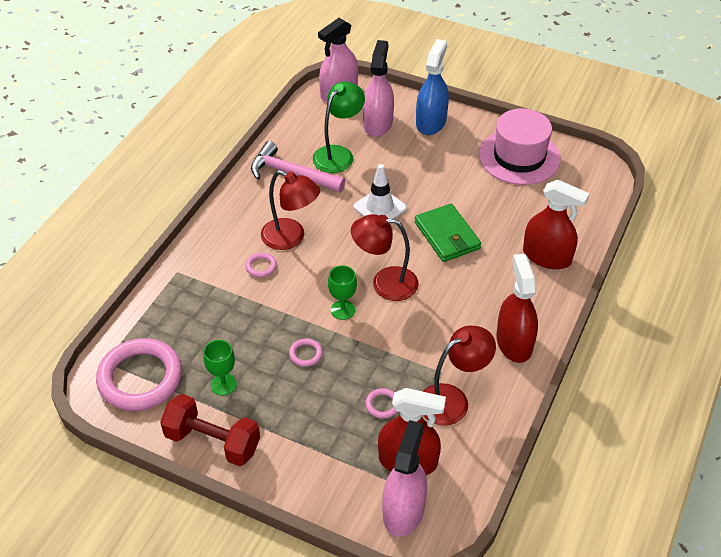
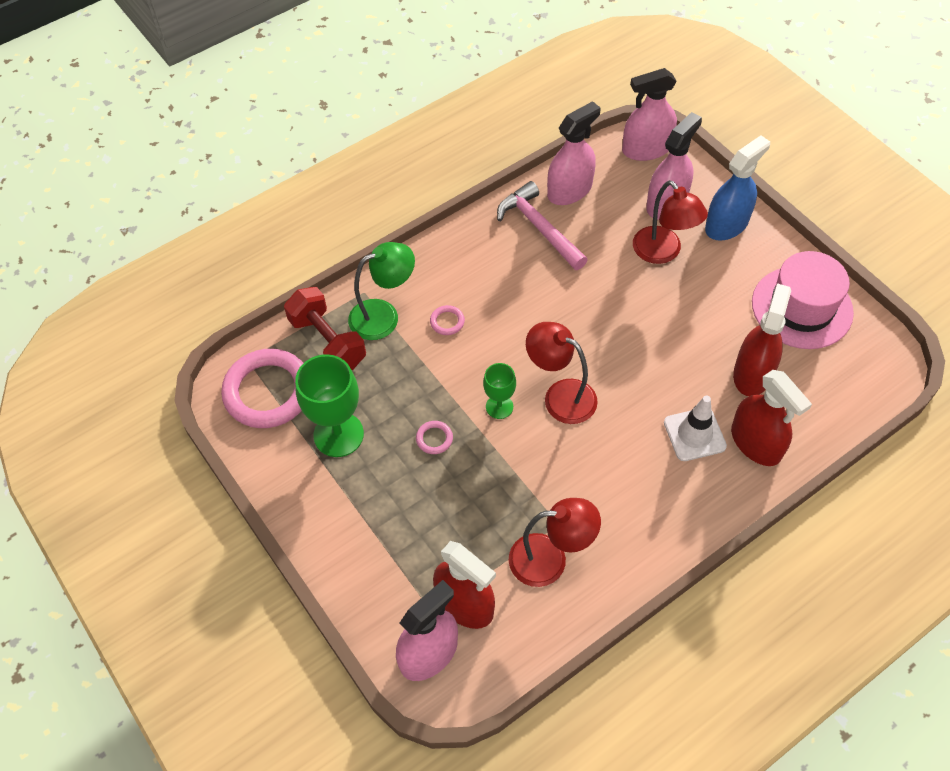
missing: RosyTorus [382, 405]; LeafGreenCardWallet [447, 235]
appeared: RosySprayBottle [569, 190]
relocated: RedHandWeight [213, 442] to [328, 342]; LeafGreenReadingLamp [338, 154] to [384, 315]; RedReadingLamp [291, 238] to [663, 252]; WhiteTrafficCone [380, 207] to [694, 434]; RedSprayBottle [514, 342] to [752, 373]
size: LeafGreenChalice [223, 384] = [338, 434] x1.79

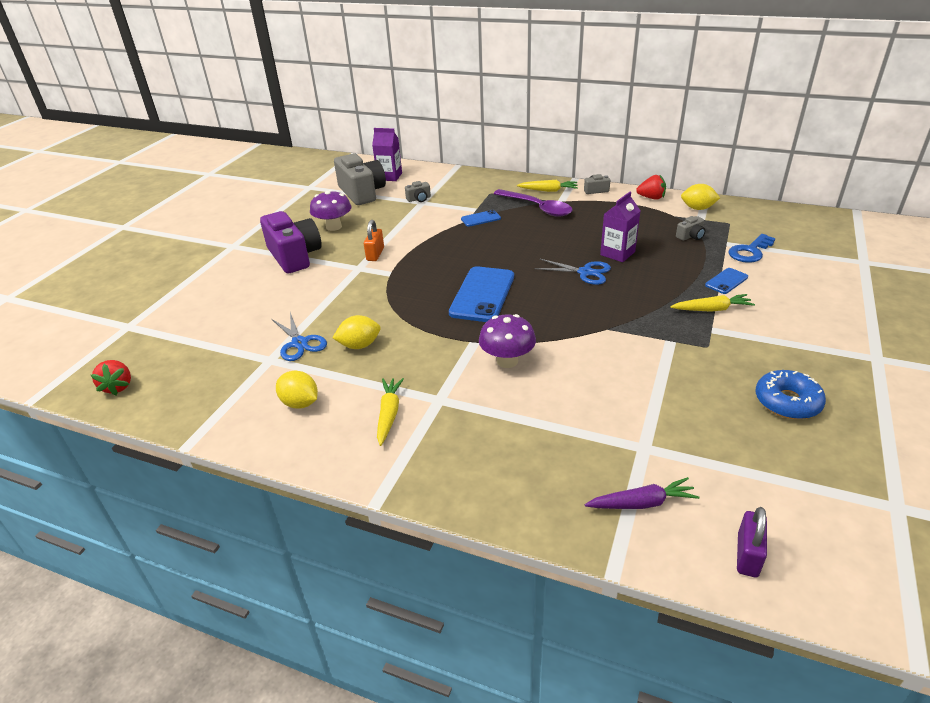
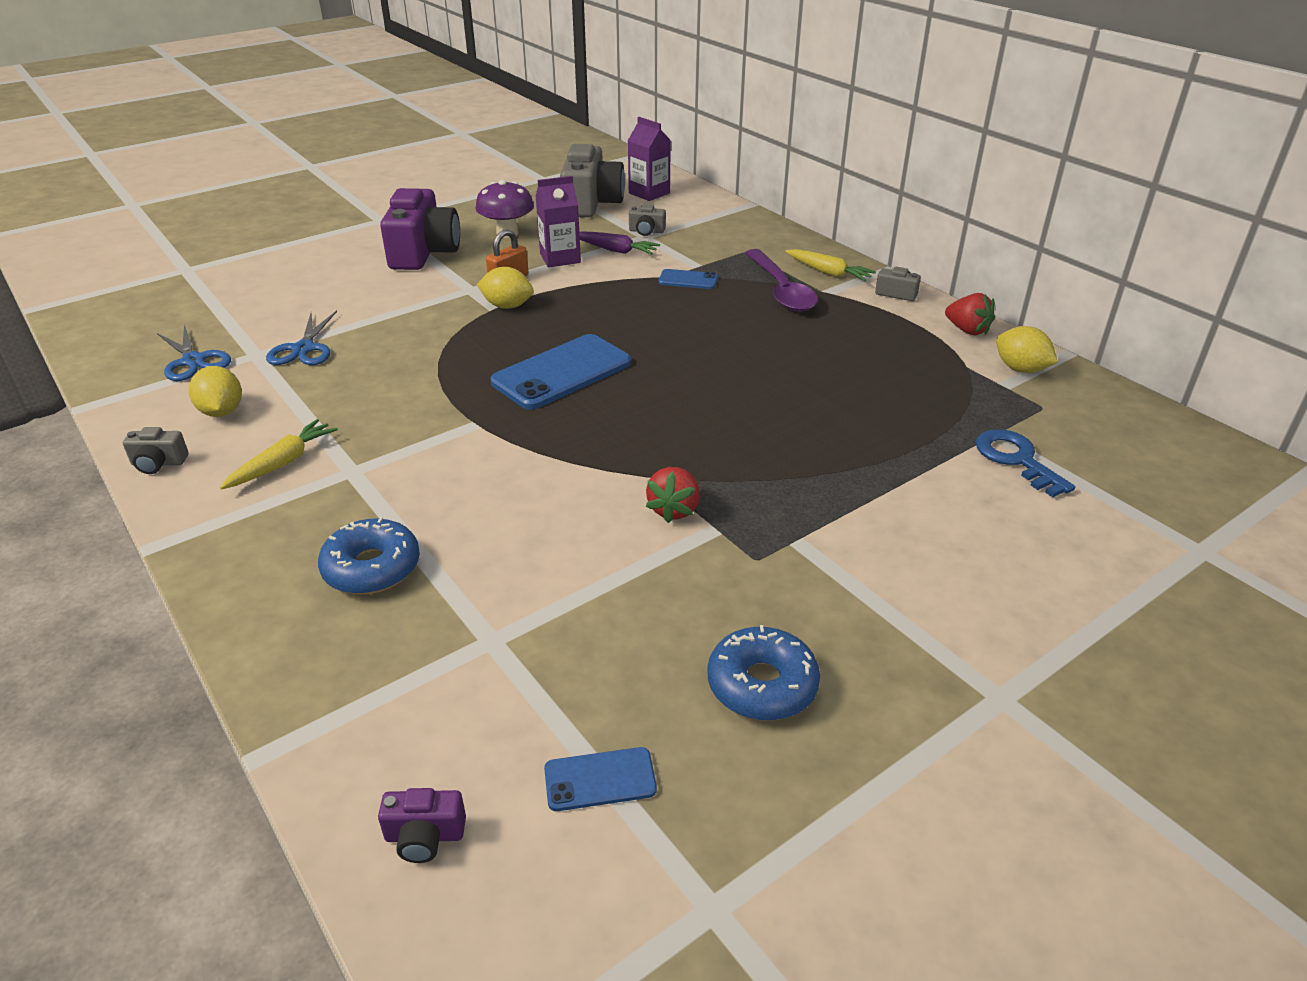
missing: RoyalPurpleMushroom [507, 361]; GoldenRootVegetable [712, 309]
appeared: RoyalBlueGlazedDonut [372, 568]
relocated: GrayCompactCamera [690, 236] to [158, 463]; RoyalBlueScissors [585, 272] to [193, 361]; GoldenToyLemon [359, 345] to [507, 306]; RoyalPurpleJuiceCarton [617, 253] to [560, 258]; RoyalBluePhone [726, 281] to [600, 779]; RoyalPurpleRootVegetable [642, 503] to [615, 250]; RedStrawberry [118, 386] to [674, 509]
exchanged: RoyalPurpleLock [747, 555] to RoyalPurpleCompactCamera [424, 836]
spun: RoyalBlueLatchkey [750, 251] = [1016, 460] 75 degrees clockwise

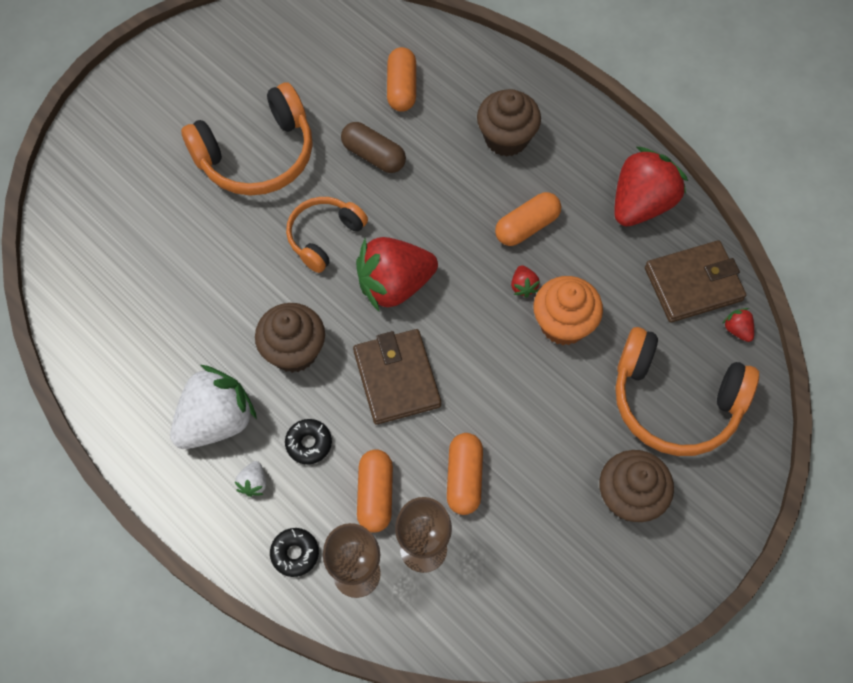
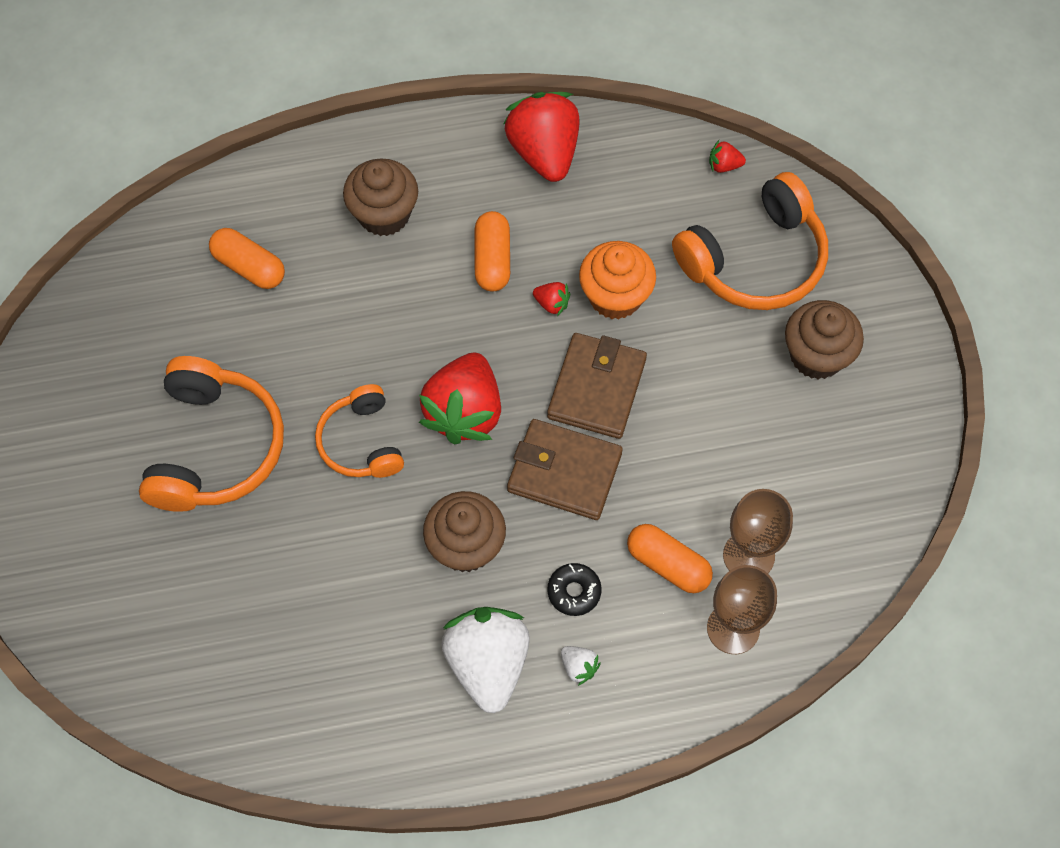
missing: EbonyGlazedDonut [295, 554]; RussetPill [374, 155]; BrightOrangePill [464, 478]
relocated: RussetCardWallet [693, 284] to [596, 388]

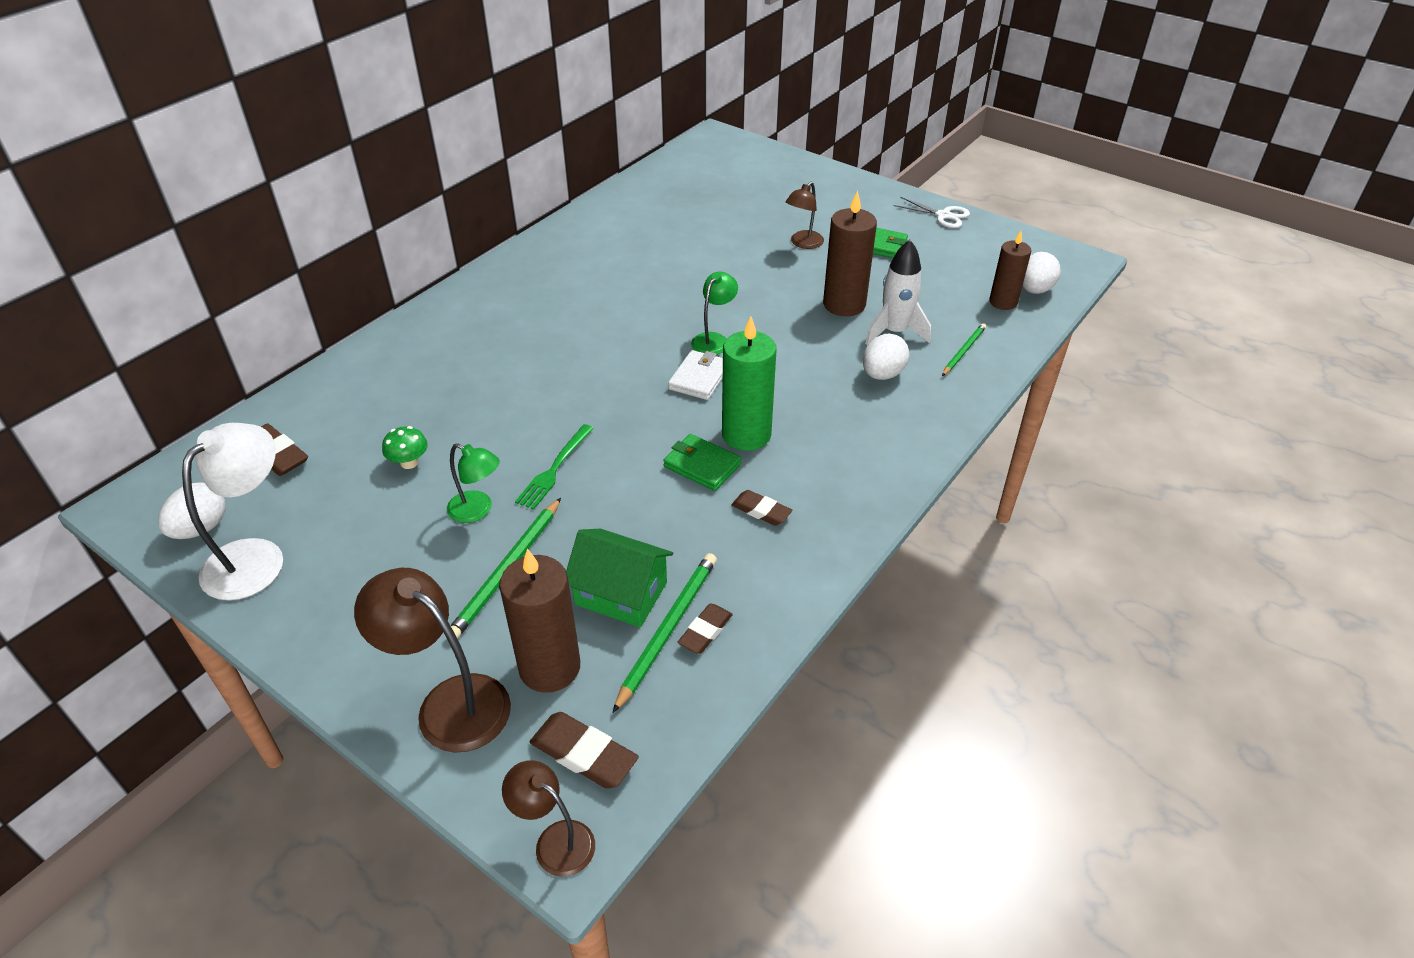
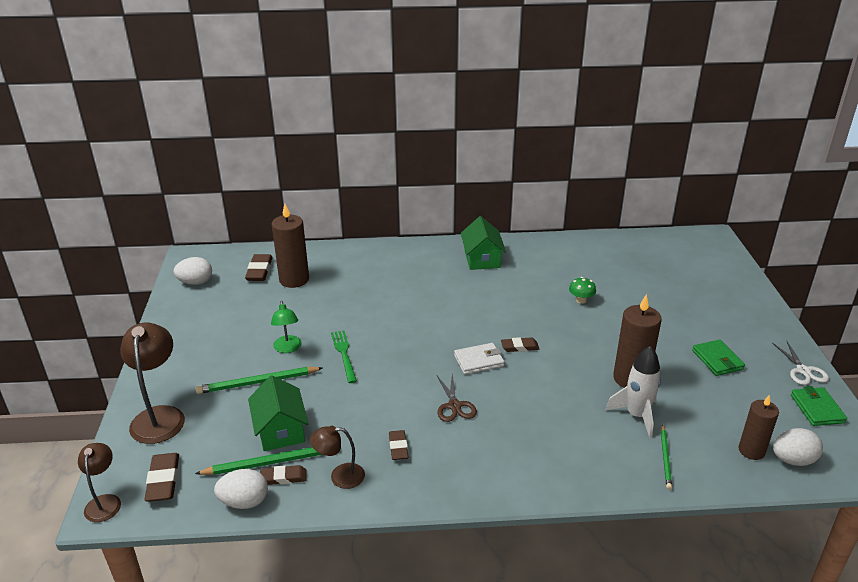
missing: WhiteReadingLamp [256, 557]
appeared: LeafGreenCottage [482, 259]
relocated: WhiteEggShape [882, 374] to [244, 502]; RussetPillarCandle [549, 667] to [294, 279]; RussetReadingLamp [803, 243] to [340, 476]; LeafGreenMushroom [409, 462] to [581, 300]; LeafGreenCardWallet [702, 465] to [817, 409]
exchanged: LeafGreenPillarCandle [746, 434] to RussetScissors [454, 406]; LeafGreenReadingLamp [714, 340] to RussetPencilEraser [519, 347]
spun: LeafGreenTableFork [554, 469] = [344, 354] 90 degrees clockwise; LeafGreenLeadPencil [963, 351] = [665, 458] 105 degrees clockwise

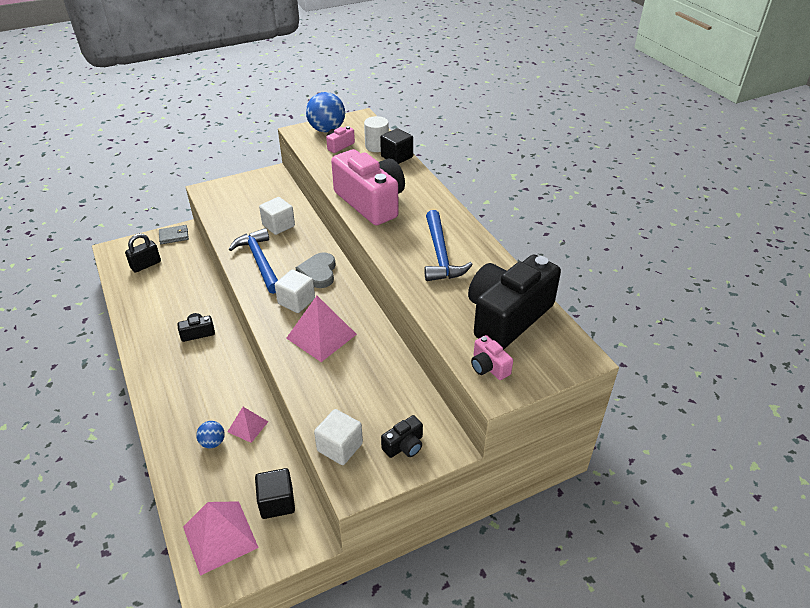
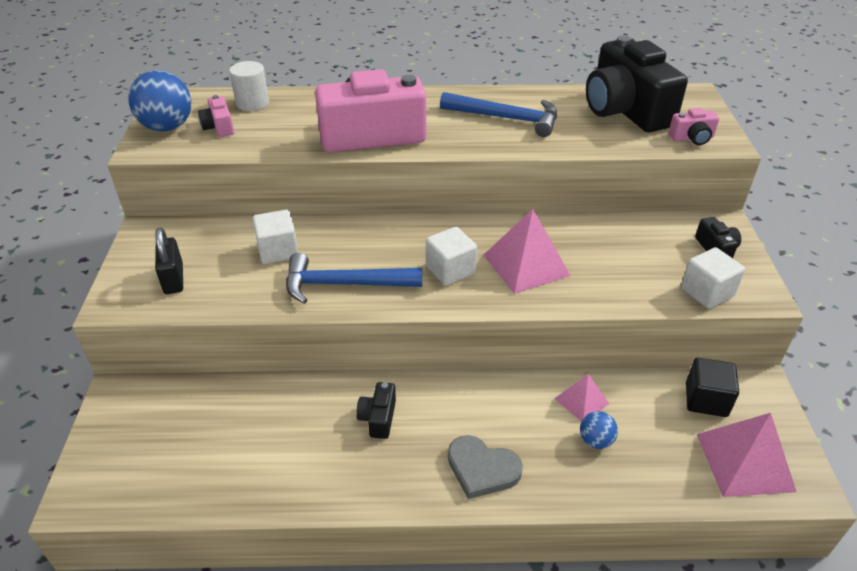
missing: GrayCardWallet [174, 236]; EbonyBlock [397, 157]
relocated: EbonyLock [146, 265] to [174, 279]; GrayLoveHeart [318, 272] to [482, 469]

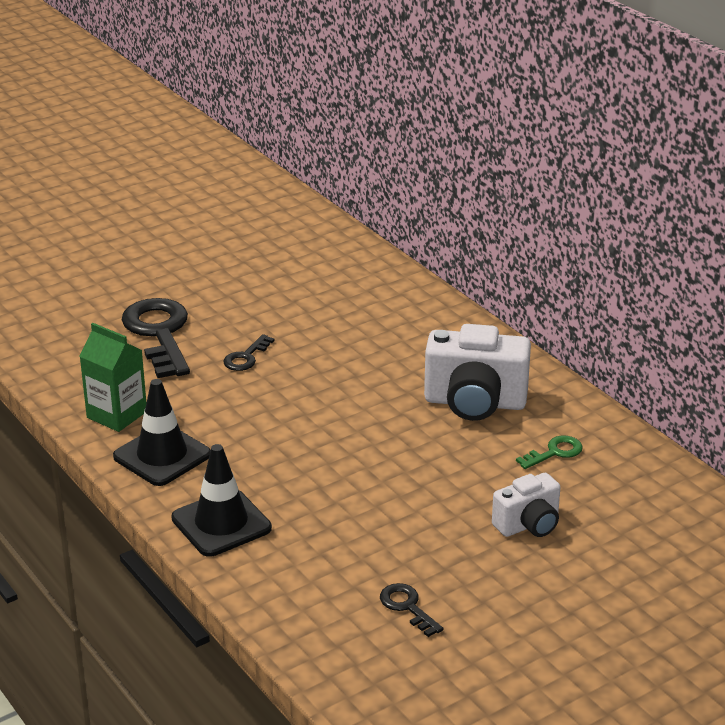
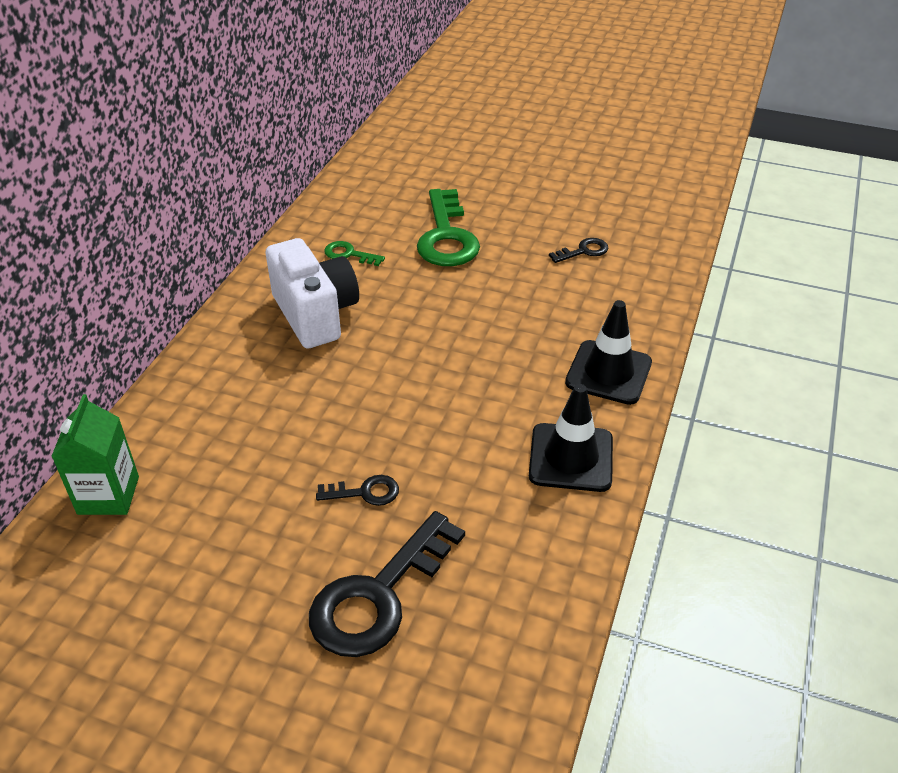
relocated: LeafGreenJuiceCarton [117, 414] to [108, 495]
exchanged: WhiteCompactCamera [528, 525] to LeafGreenLatchkey [446, 236]
spun: EbonyLatchkey [407, 607] = [583, 251] 135 degrees counterclockwise

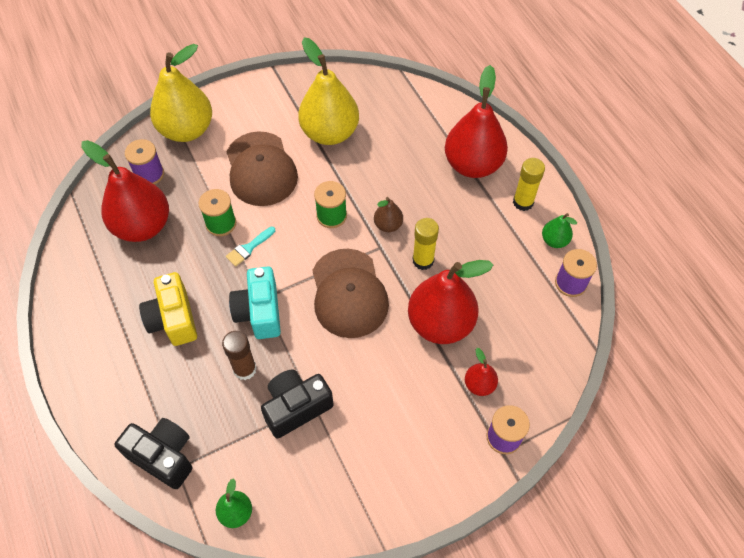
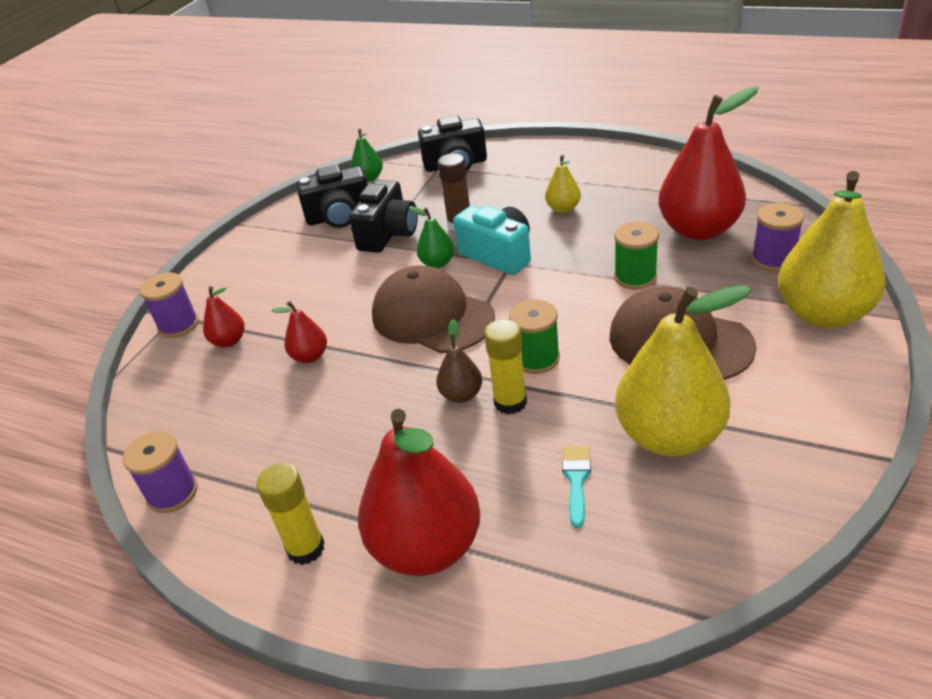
appeared: EbonyCompactCamera [340, 216]
relocated: LeafGreenPear [554, 240] to [437, 263]; GoldenStickOfGlue [423, 260] to [510, 402]; AquaBrush [249, 248] to [576, 480]
exchanged: GoldenCompactCamera [173, 319] to GoldenPear [563, 208]
size: RedPear [440, 323] = [310, 356] x0.46

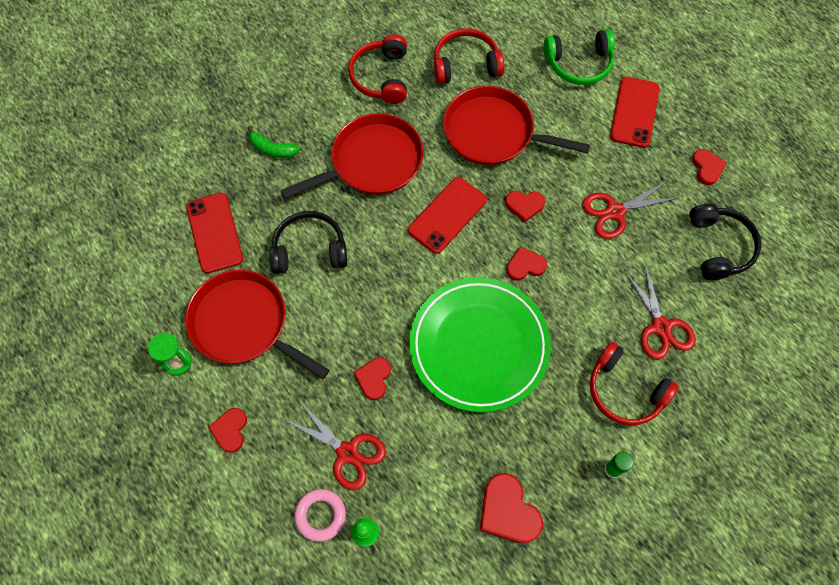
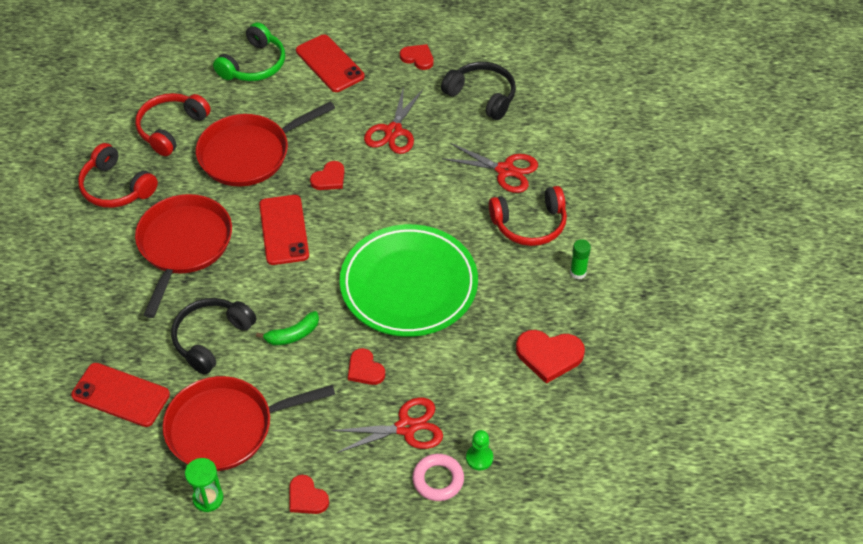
missing: RedLoveHeart [525, 265]
relocated: LeafGreenBanana [272, 149] to [293, 335]

